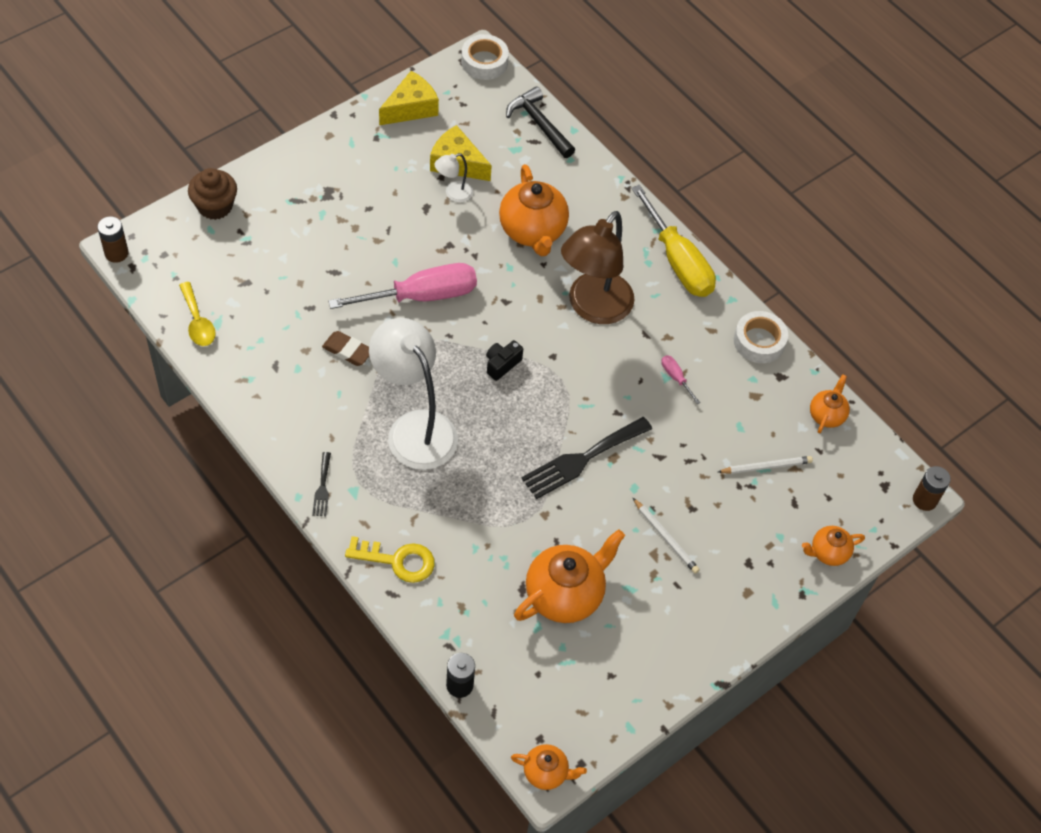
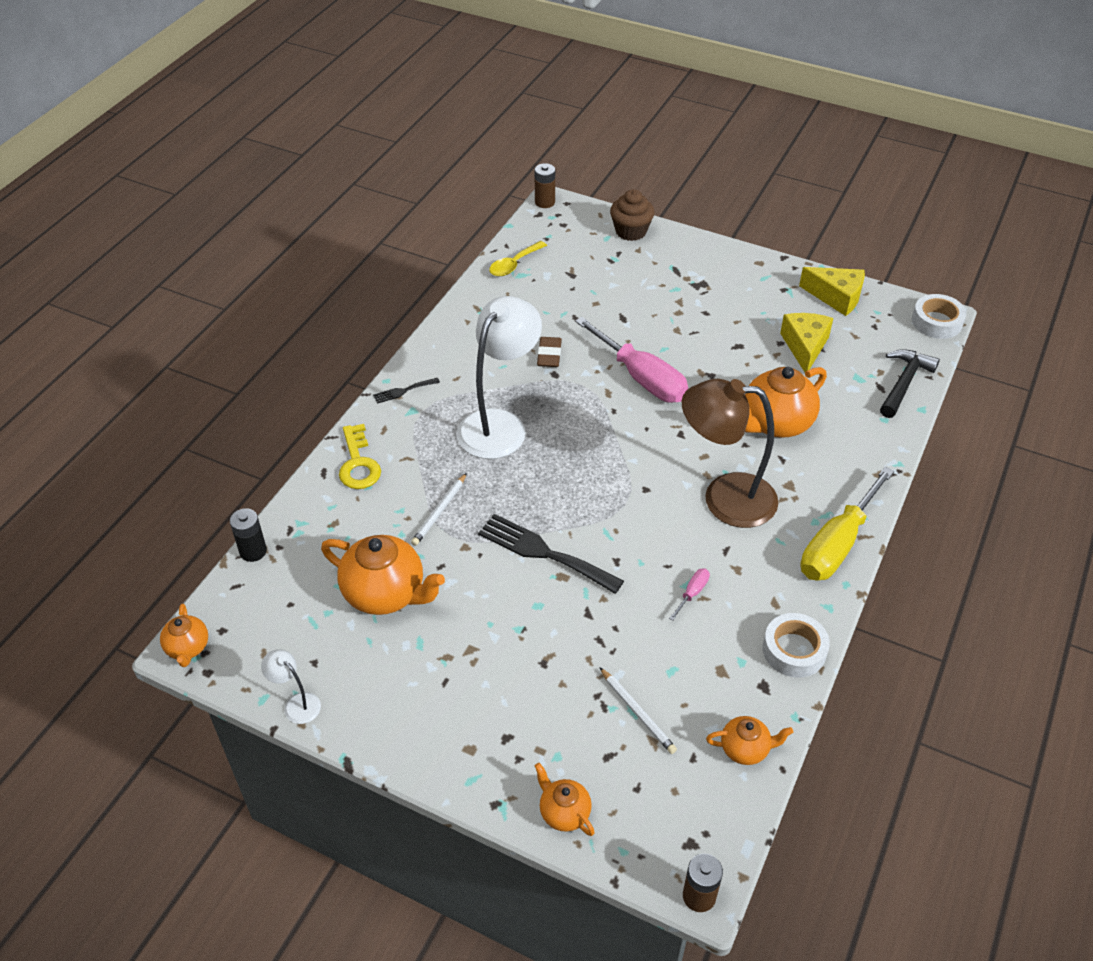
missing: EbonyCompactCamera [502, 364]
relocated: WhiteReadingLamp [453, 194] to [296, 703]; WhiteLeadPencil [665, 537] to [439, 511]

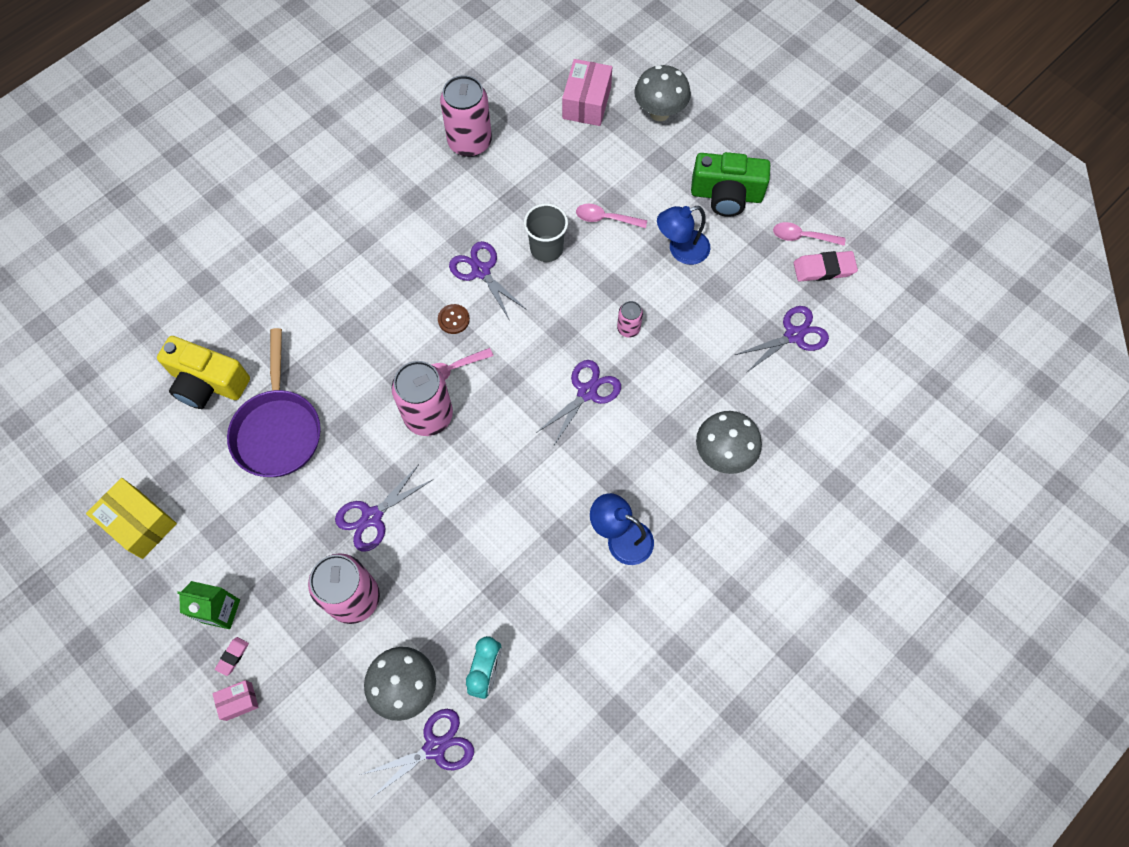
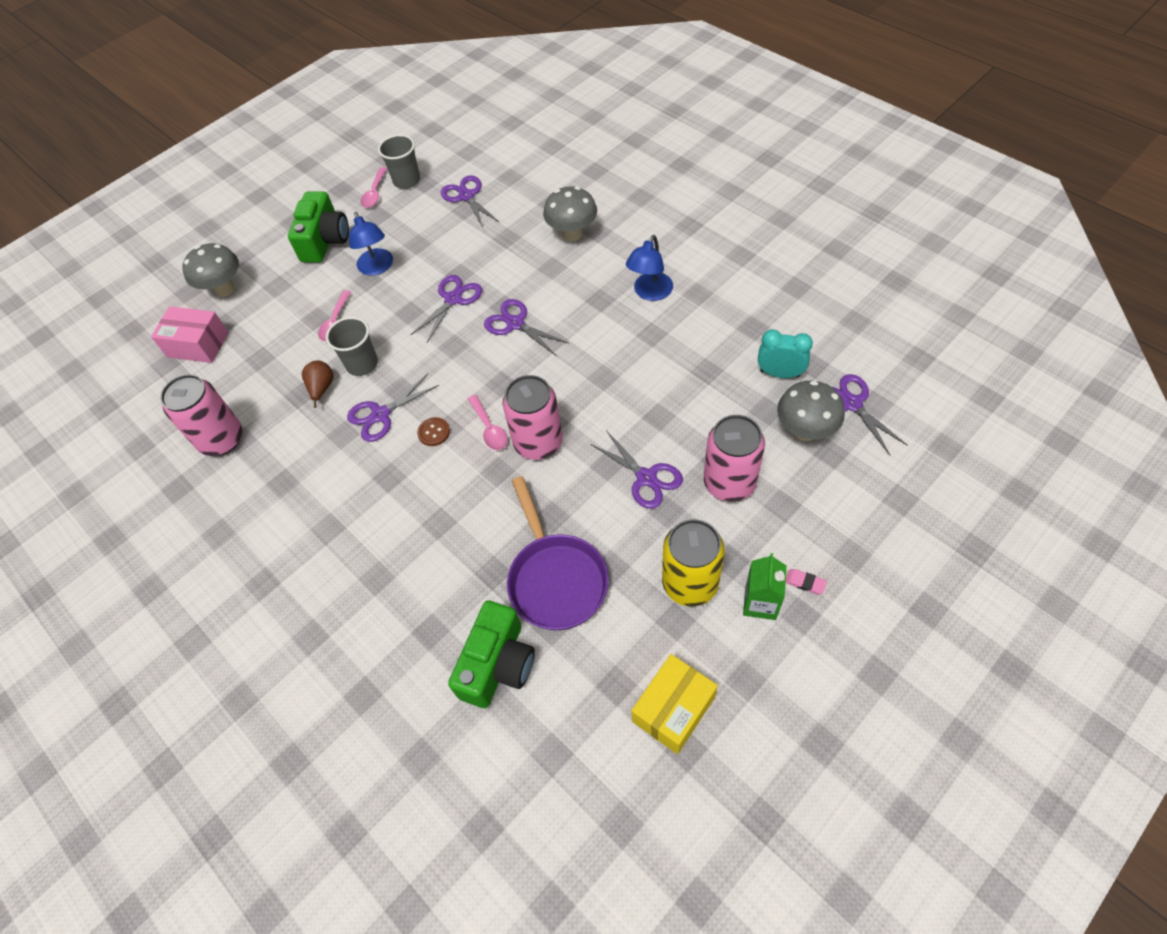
missing: RosyParcel [239, 701]
appeared: RussetPear [322, 388]; GoldenCan [690, 583]
exchanged: RosyPencilEraser [824, 269] to GrayBeaker [407, 180]; RosyCan [628, 328] to RoyalPurpleScissors [453, 299]
colour: GoldenCompactCamera [208, 383] to LeafGreenCompactCamera [498, 664]
spun: RoyalPurpleSkillet [278, 430] = [555, 579] 75 degrees clockwise

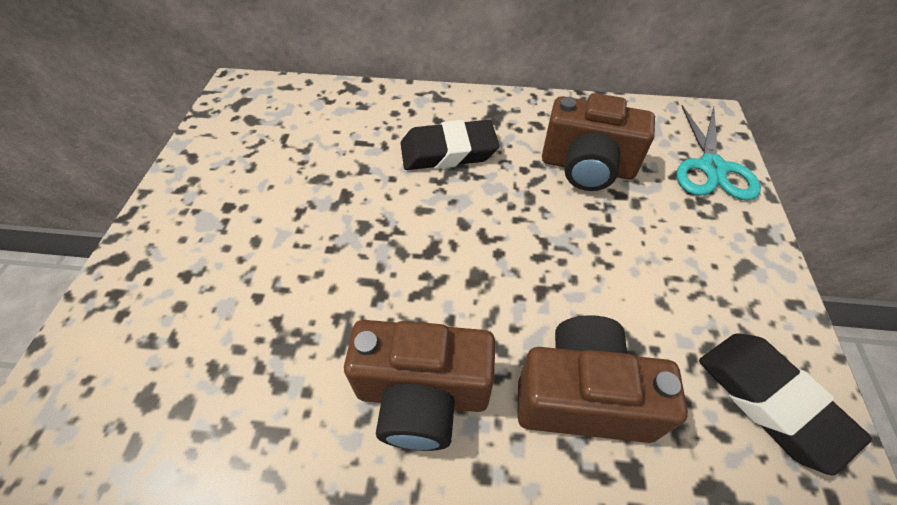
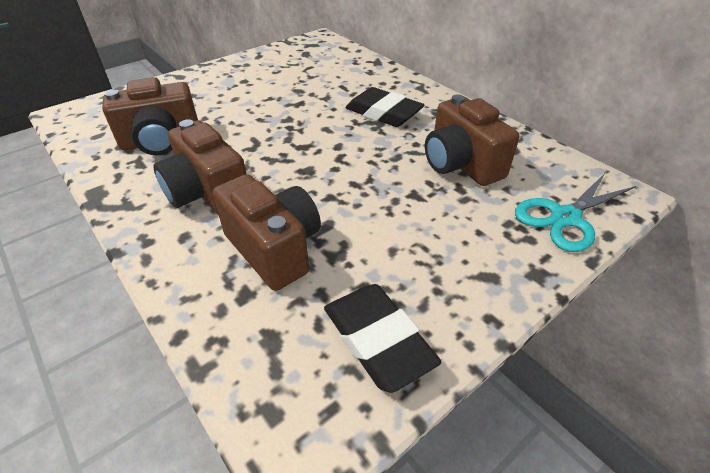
appeared: RussetCompactCamera [161, 141]
spun: EbonyPencilEraser [770, 401] = [377, 340] 45 degrees counterclockwise

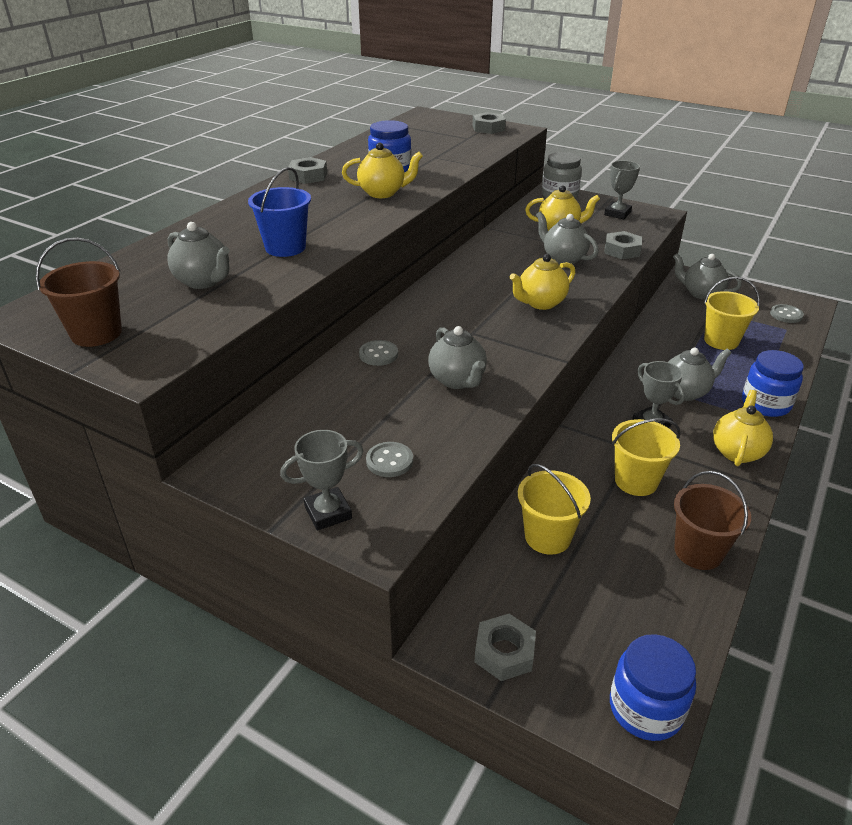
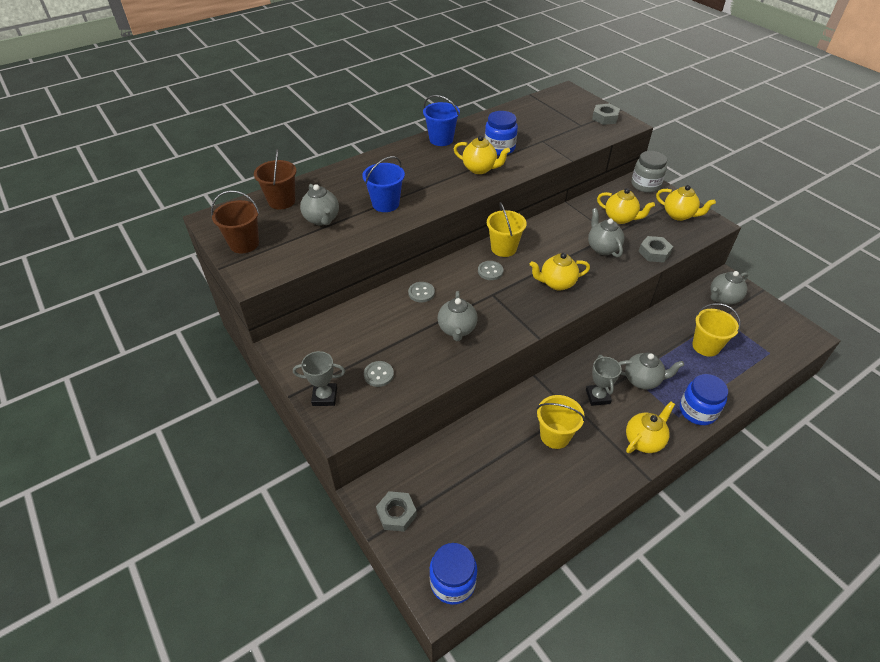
relocated: RussetPail [698, 551] to [281, 201]; GrayButton [786, 315] to [490, 271]; GoldenPail [547, 537] to [503, 248]
exchanged: GrayNut [308, 176] to RoyalBluePail [441, 139]; GrayAwardCup [617, 213] to GoldenTeaPot [679, 215]
spun: GrayTeaPot [701, 293] = [723, 298] 90 degrees counterclockwise

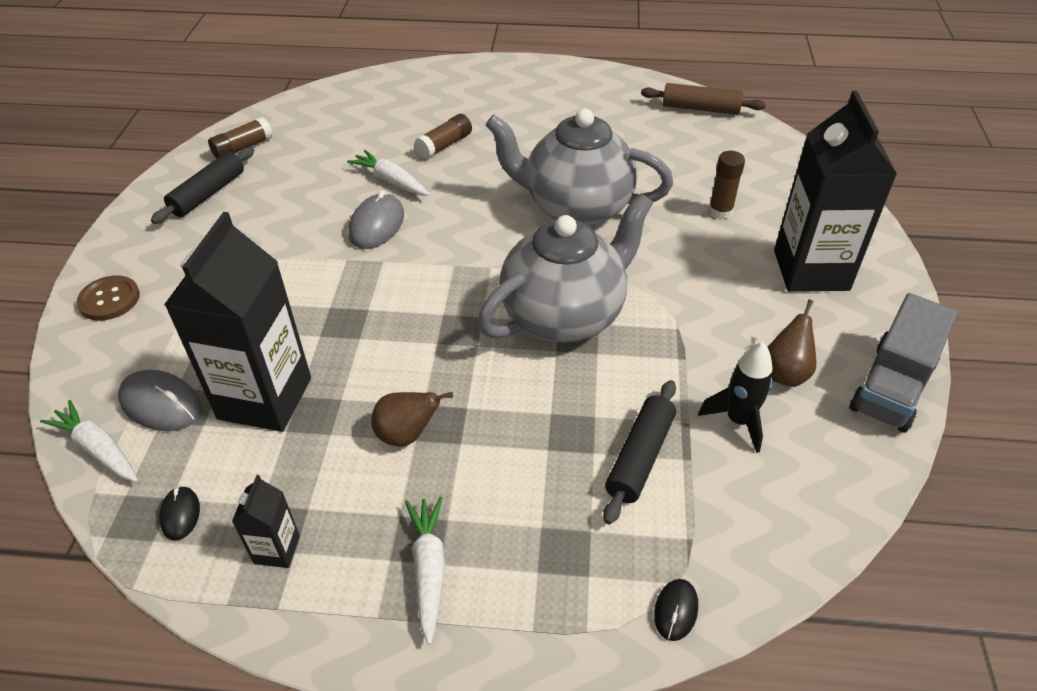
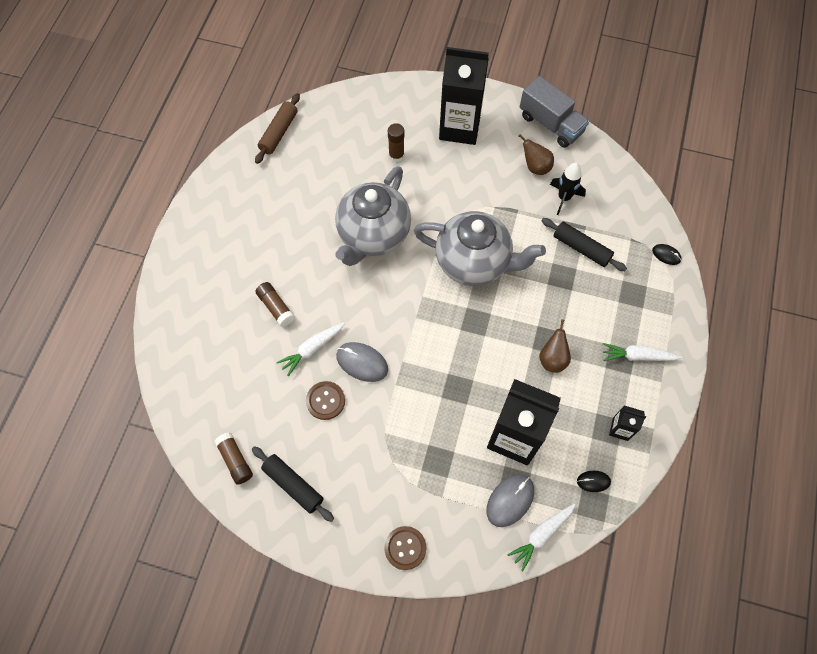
appeared: RussetButton [325, 401]
spun: GrayTeaPot [564, 316] = [474, 262] 135 degrees clockwise

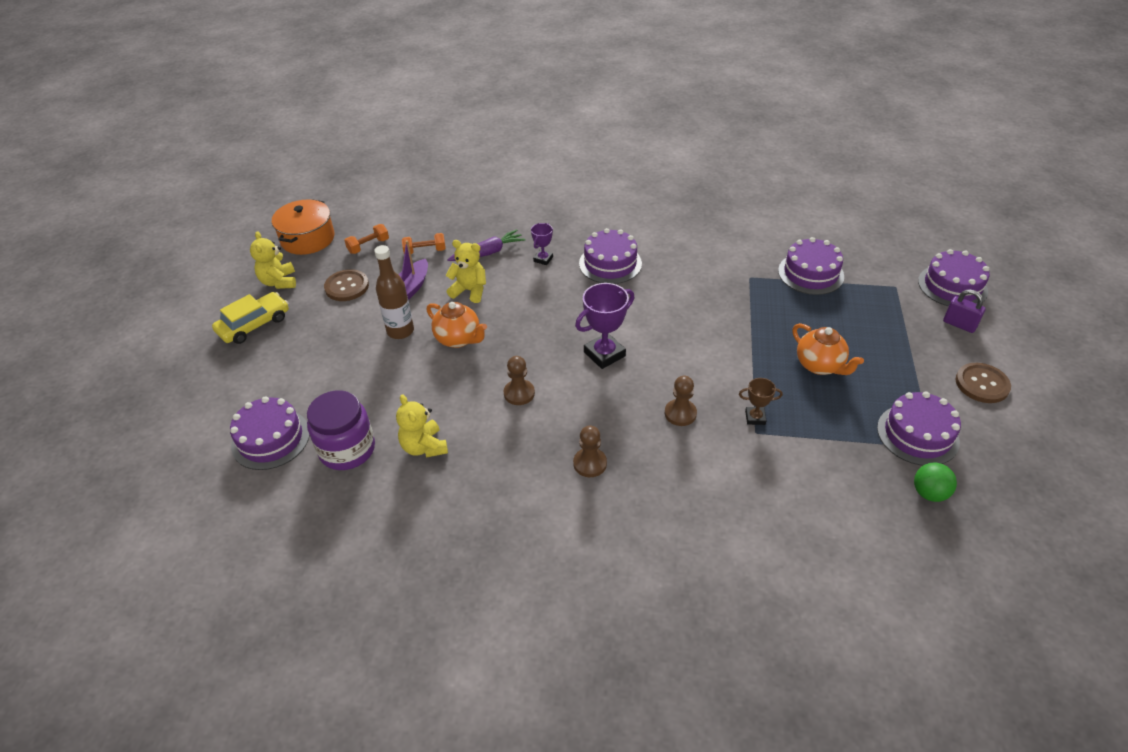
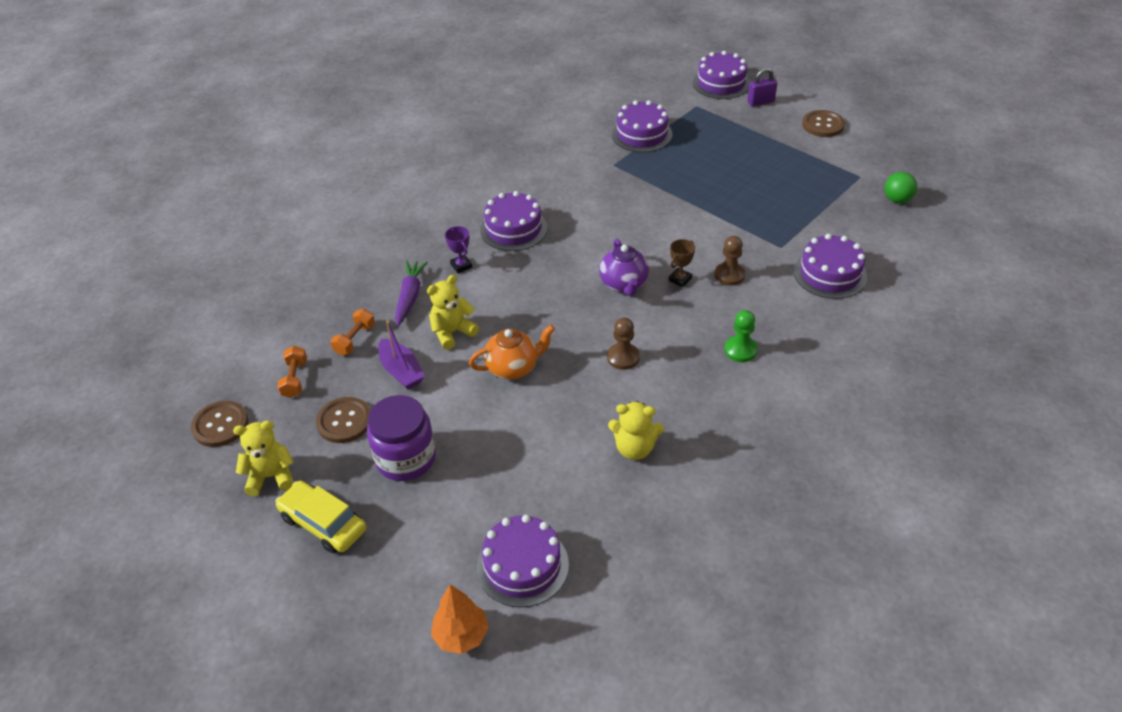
missing: RussetBottle [400, 331]; BrightOrangeTeaPot [820, 365]
appeared: BrightOrangeTree [461, 635]
relocated: RoyalPurpleJar [347, 449] to [406, 458]; RussetAwardCup [755, 417] to [680, 279]; RoyalPurpleLayerCake [917, 434] to [830, 274]
exchanged: BrightOrangeCookingPot [307, 239] to RussetButton [220, 425]; RoyalPurpleAwardCup [604, 354] to RoyalPurpleTeaPot [624, 285]
colour: RussetPawn [590, 463] to LeafGreenPawn [740, 350]
spun: GoldenStuffedBear [279, 282] = [271, 476] 150 degrees clockwise; GoldenAutomobile [254, 325] = [323, 523] 45 degrees counterclockwise

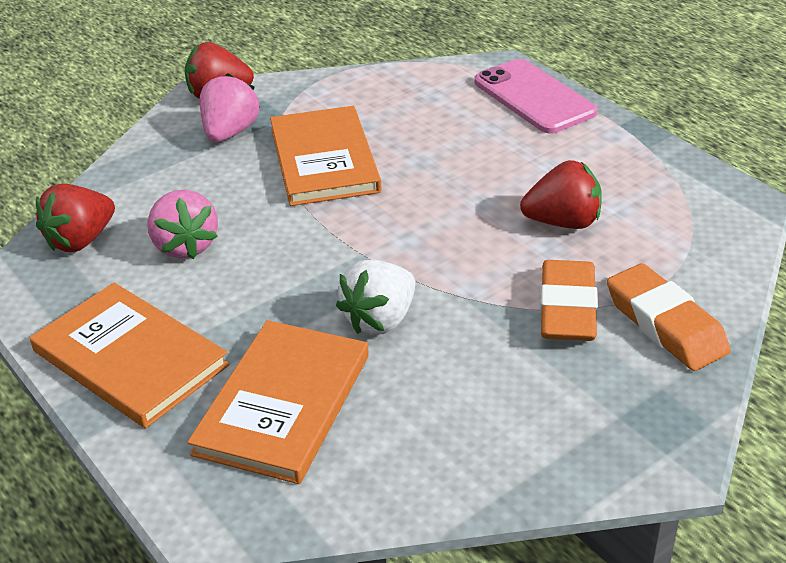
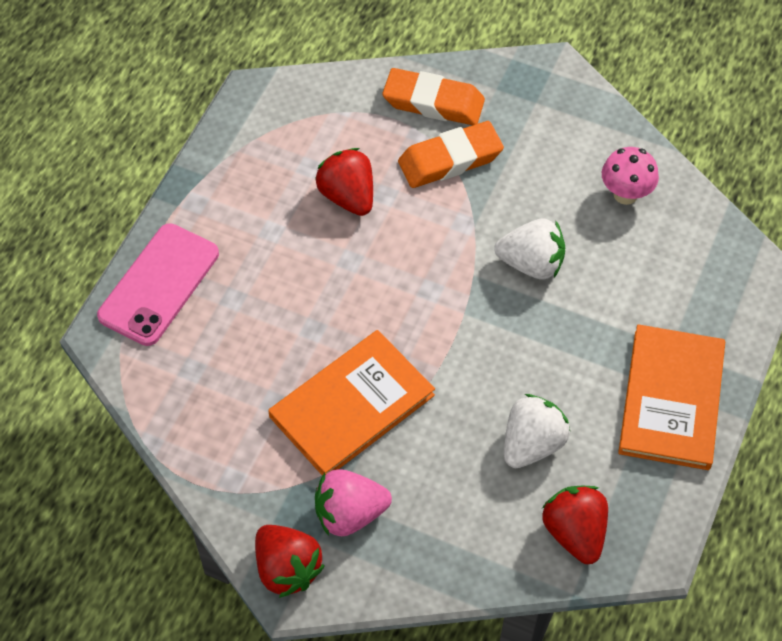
missing: BrightOrangeHardback [283, 404]
appeared: RosyMushroom [625, 194]
colour: RosyStrawberry [185, 246] to WhiteStrawberry [532, 444]
spun: BrightOrangePencilEraser [665, 324] = [433, 102] 75 degrees clockwise; RedStrawberry [81, 240] = [574, 532] 120 degrees counterclockwise

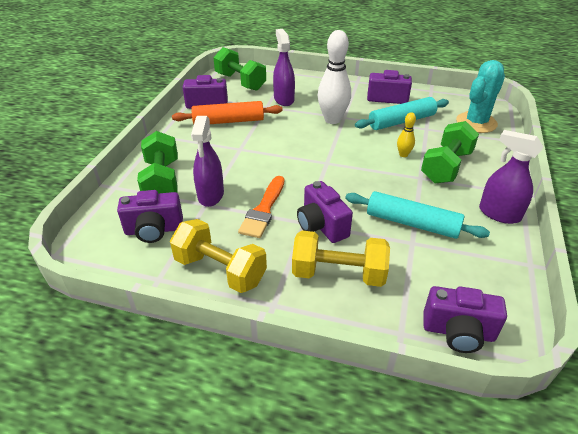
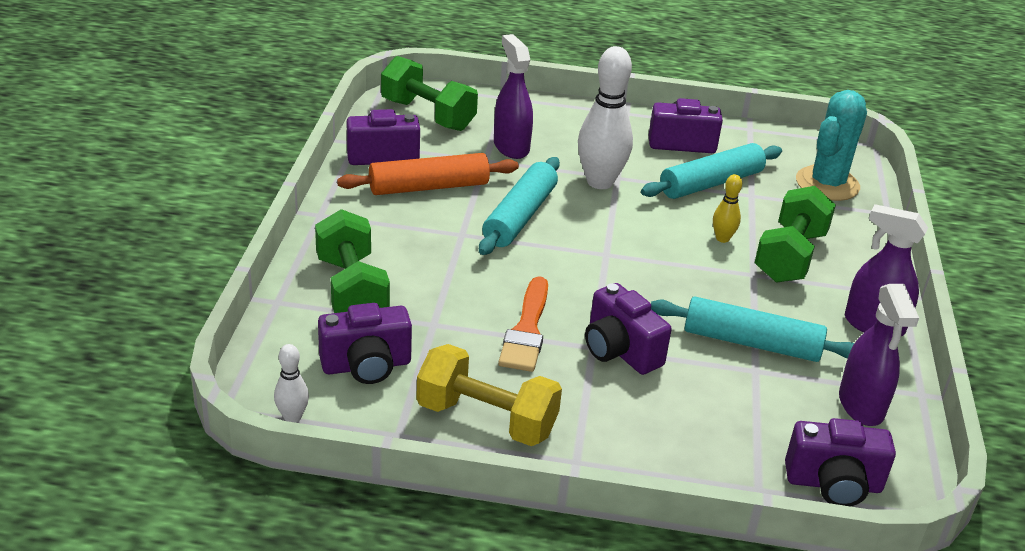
missing: GoldenHandWeight [338, 274]
appeared: WhiteBowlingPin [292, 417]; AquaDoughRoller [520, 216]
relocated: RoyalPurpleSprayBottle [211, 195] to [861, 405]

